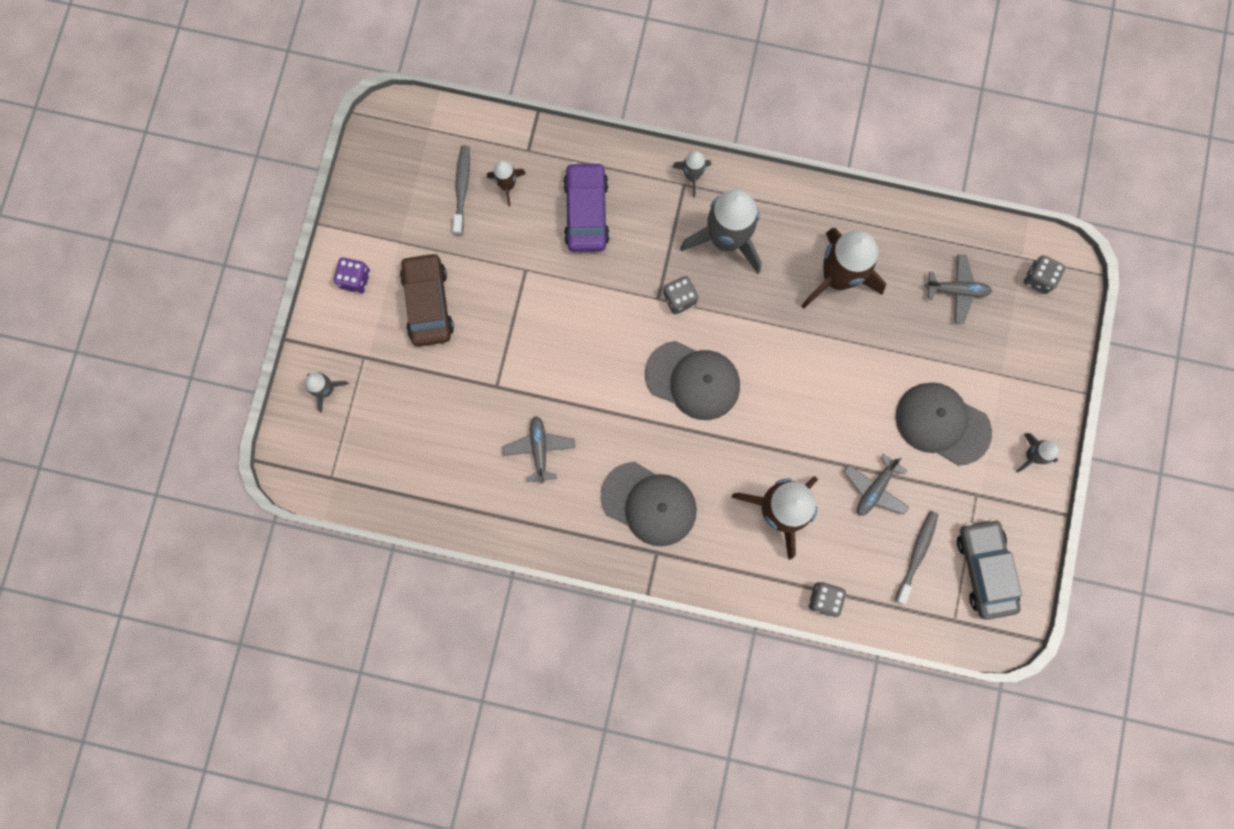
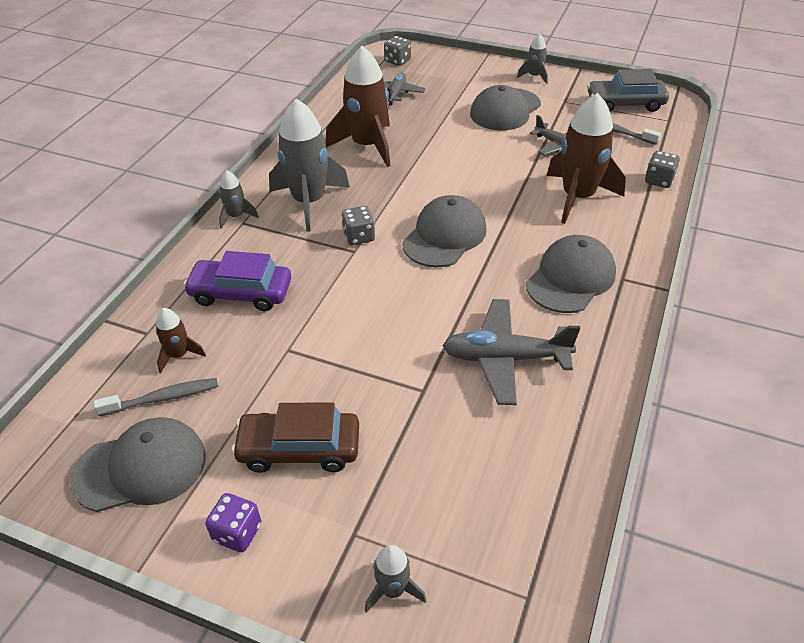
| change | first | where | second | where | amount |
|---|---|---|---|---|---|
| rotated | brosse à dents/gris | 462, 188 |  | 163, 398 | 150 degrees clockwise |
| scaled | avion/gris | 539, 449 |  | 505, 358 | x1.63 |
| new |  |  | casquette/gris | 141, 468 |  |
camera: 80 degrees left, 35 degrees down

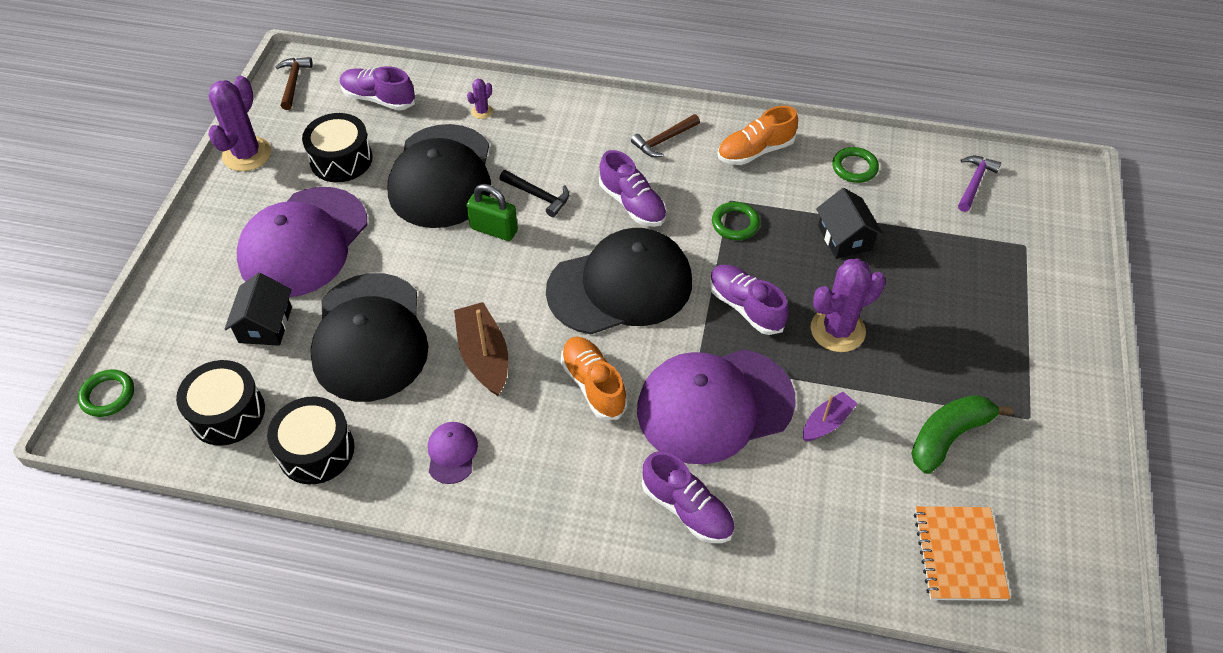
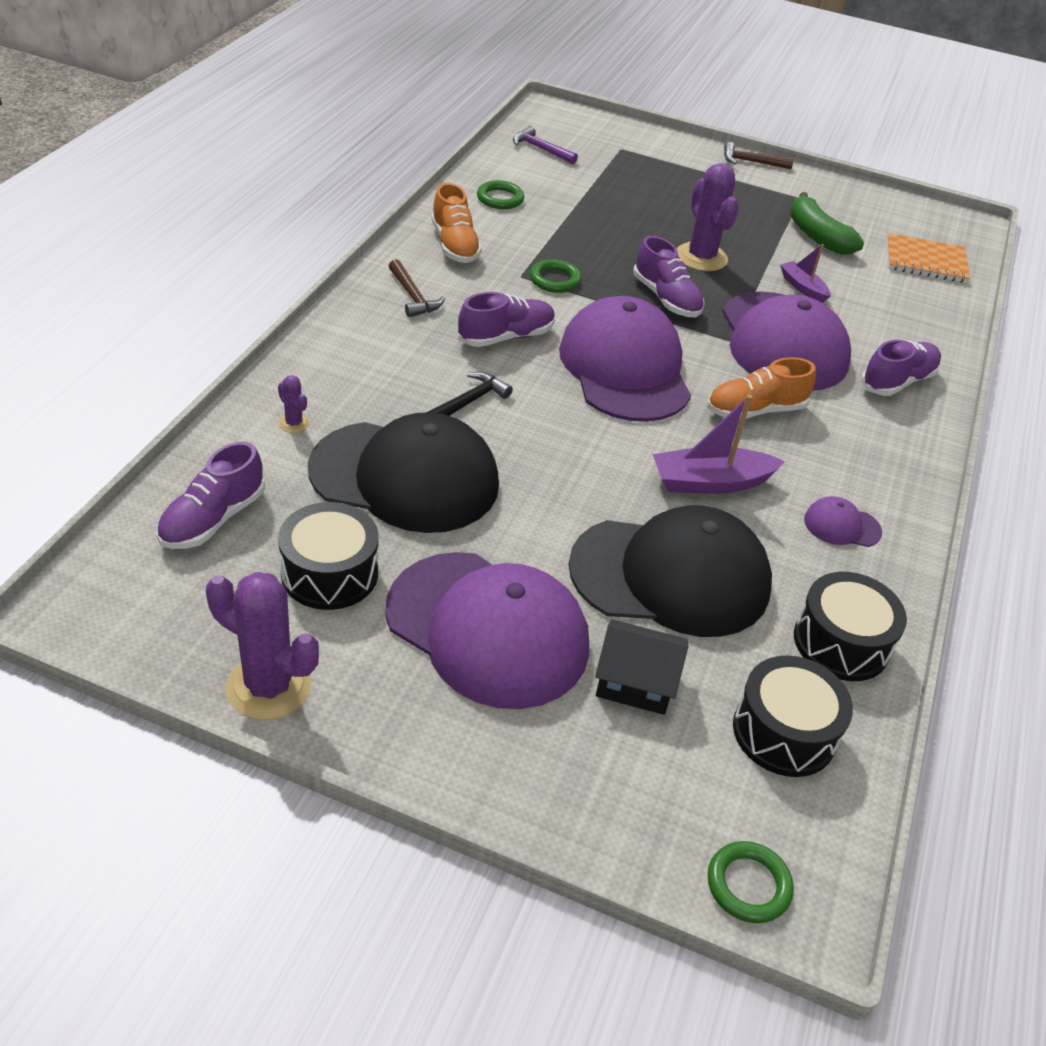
| change | first | where | second | where | amount |
|---|---|---|---|---|---|
| shifted | marteau/marron | 293, 82 |  | 751, 162 |  |
| repainted | bateau/marron | 484, 356 | bateau/violet | 710, 482 |  |
| gone | cadenas/vert | 494, 229 |  |  |  |
| repainted | casquette/noir | 620, 286 | casquette/violet | 625, 368 |  |
| rotated | chaussure/violet | 745, 307 |  | 666, 299 | 90 degrees counterclockwise |
| gone | maison/noir | 844, 238 |  |  |  |
camera: 85 degrees left, 10 degrees down

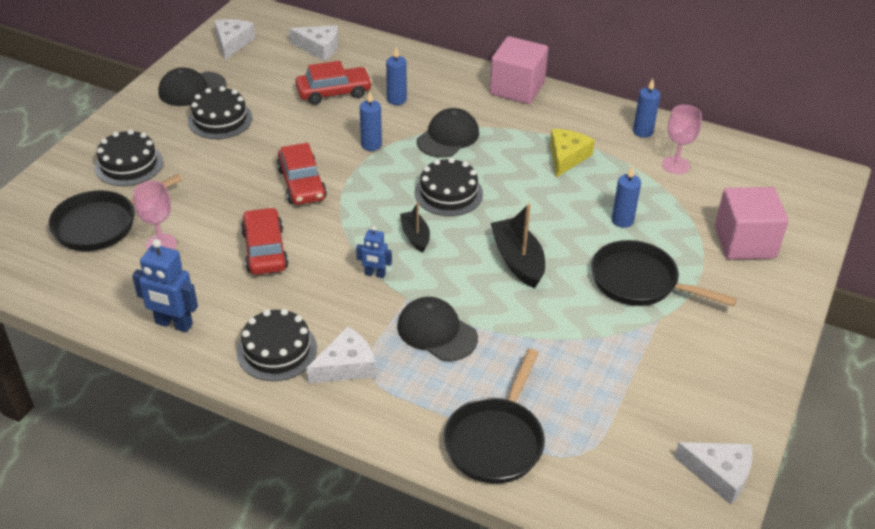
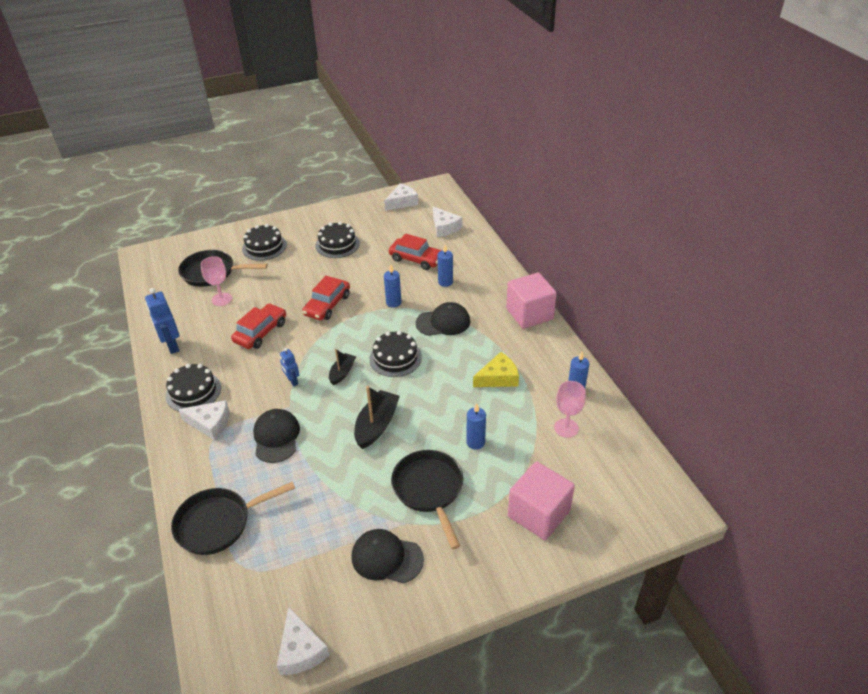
| change | first | where | second | where | amount |
|---|---|---|---|---|---|
| shifted | casquette/noir | 192, 89 |  | 386, 558 |  |
camera: 45 degrees right, 0 degrees up

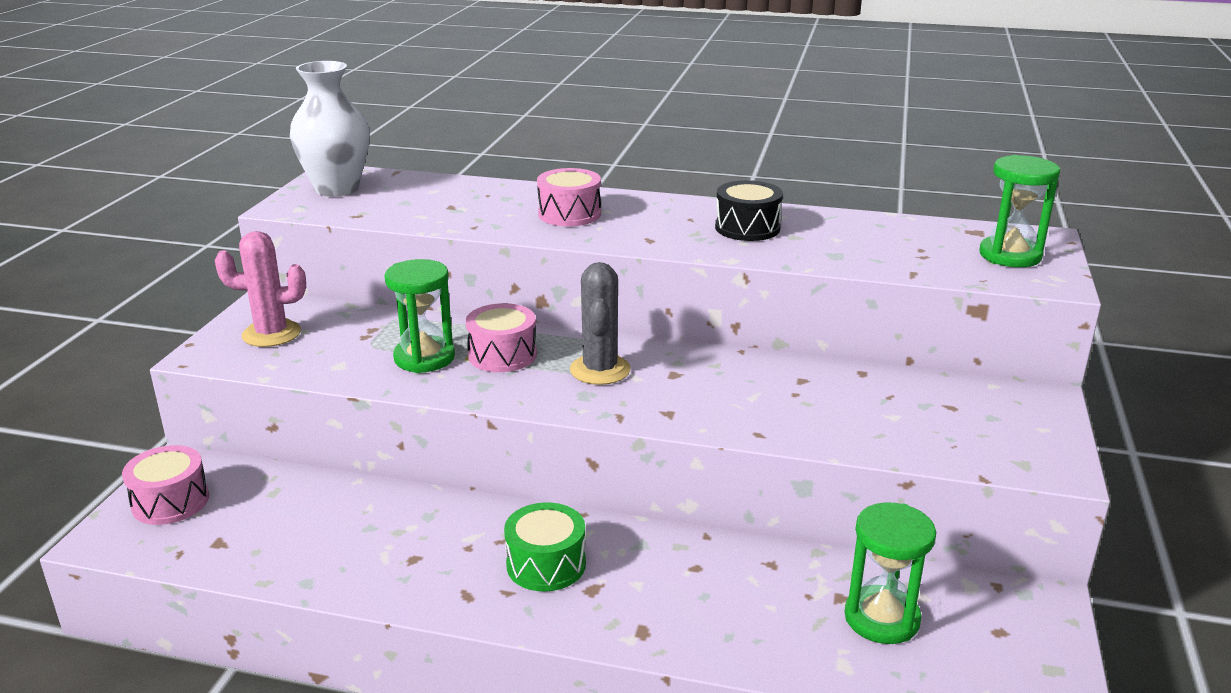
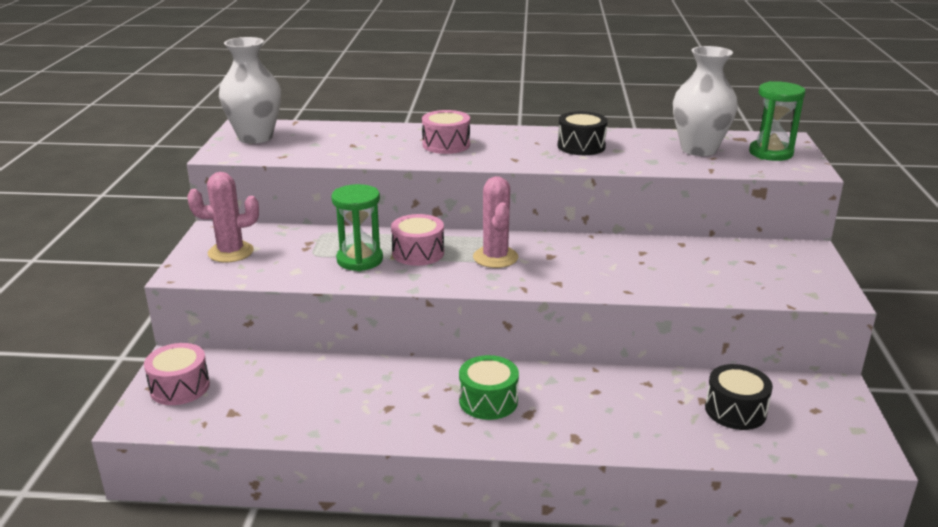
| change | first | where | second | where | amount |
|---|---|---|---|---|---|
| repainted | cactus/gris | 600, 370 | cactus/rose | 495, 257 |  |
| swapped | sablier/vert | 881, 618 | tambour/noir | 735, 410 |  |
| new |  |  | vase/blanc | 699, 149 |  |
camera: 10 degrees left, 0 degrees up

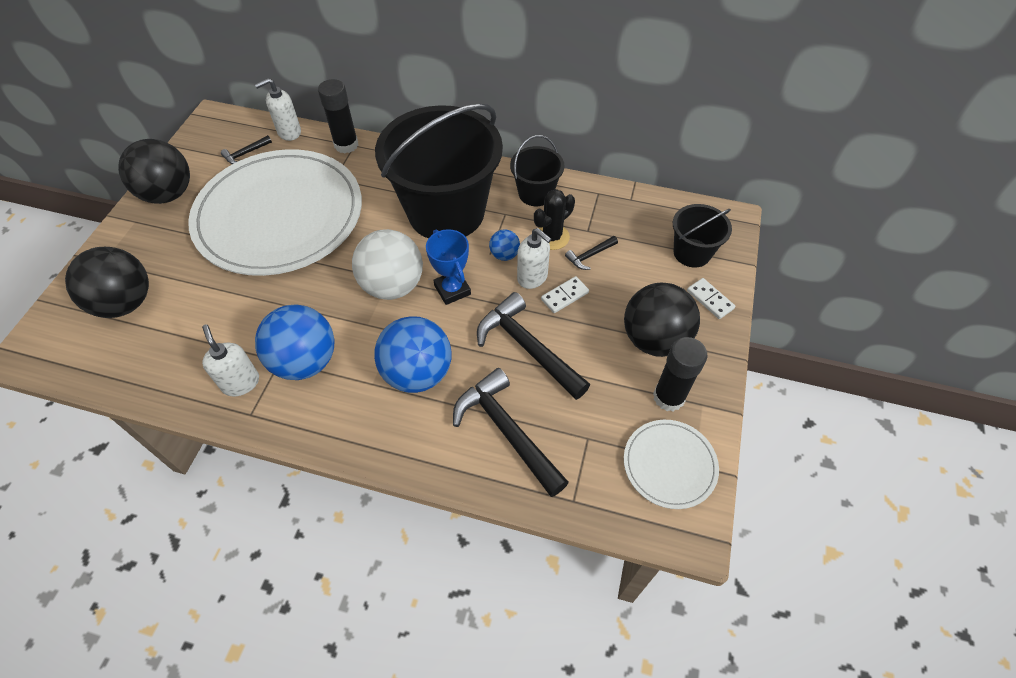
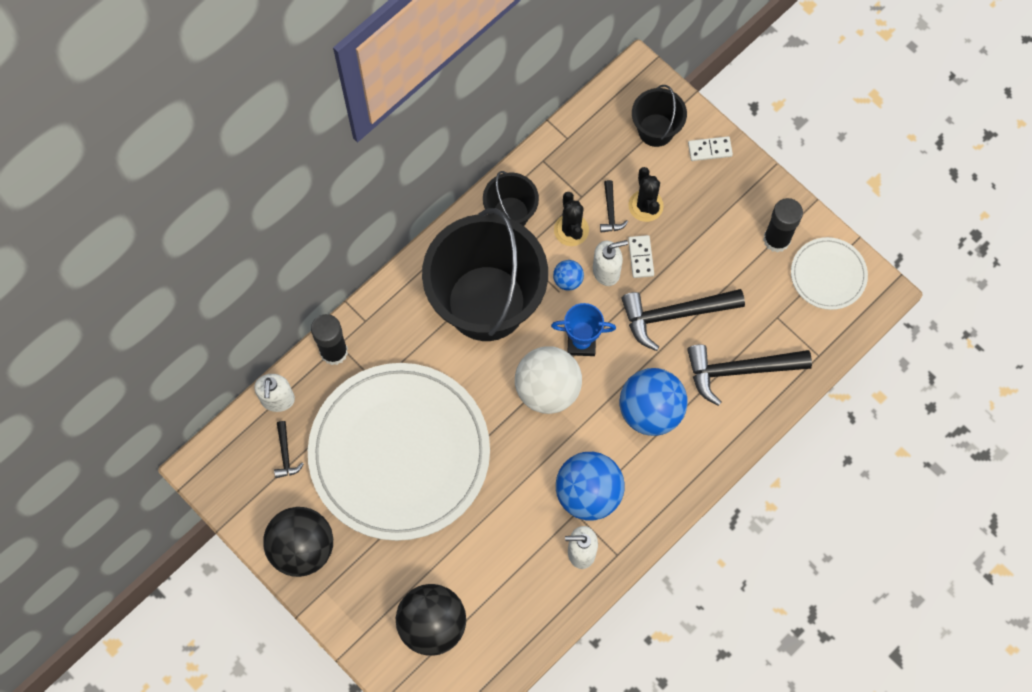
| change | first | where | second | where | amount |
|---|---|---|---|---|---|
| gone | balle/noir | 654, 339 |  |  |  |
| new |  |  | cactus/noir | 645, 206 |  |
camera: 60 degrees left, 15 degrees up

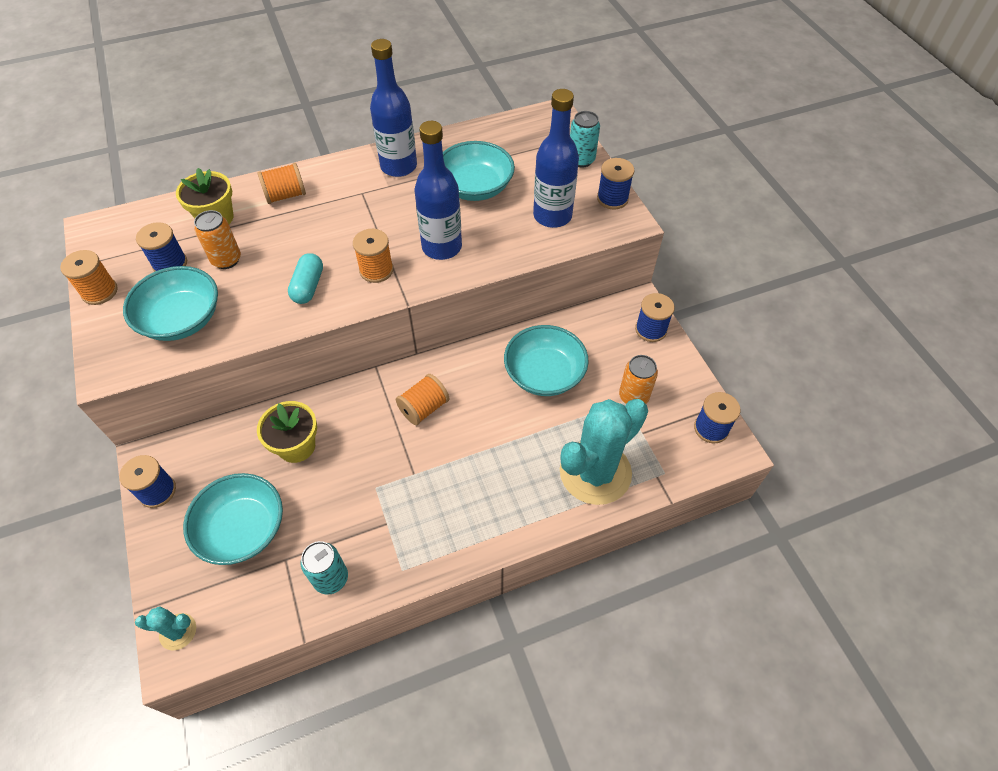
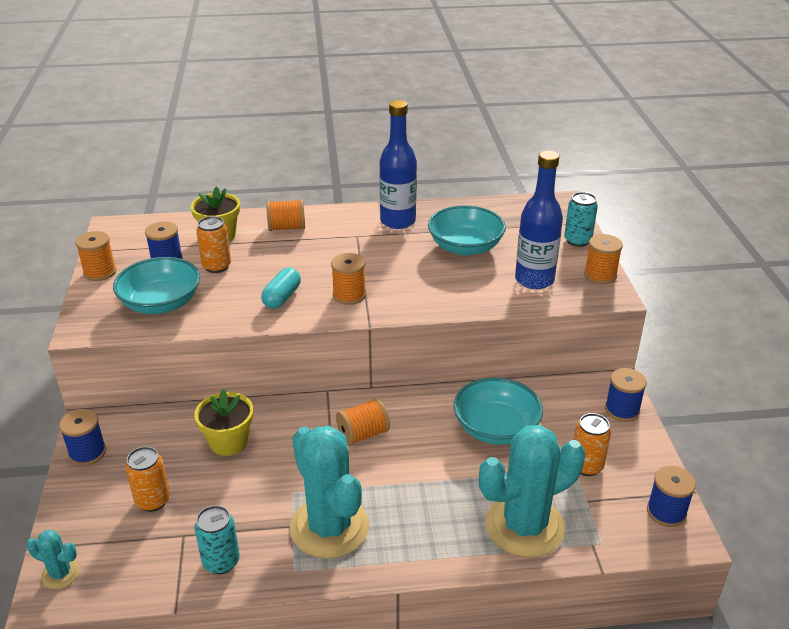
| change | first | where | second | where | amount |
|---|---|---|---|---|---|
| swapped | bol/turquoise | 243, 529 | canette/orange | 153, 501 |  |
| gone | bouteille/bleu | 442, 247 |  |  |  |
| repainted | bobine/bleu | 612, 198 | bobine/orange | 600, 275 |  |
| new |  |  | cactus/turquoise | 329, 527 |  |
camera: 15 degrees right, 20 degrees down

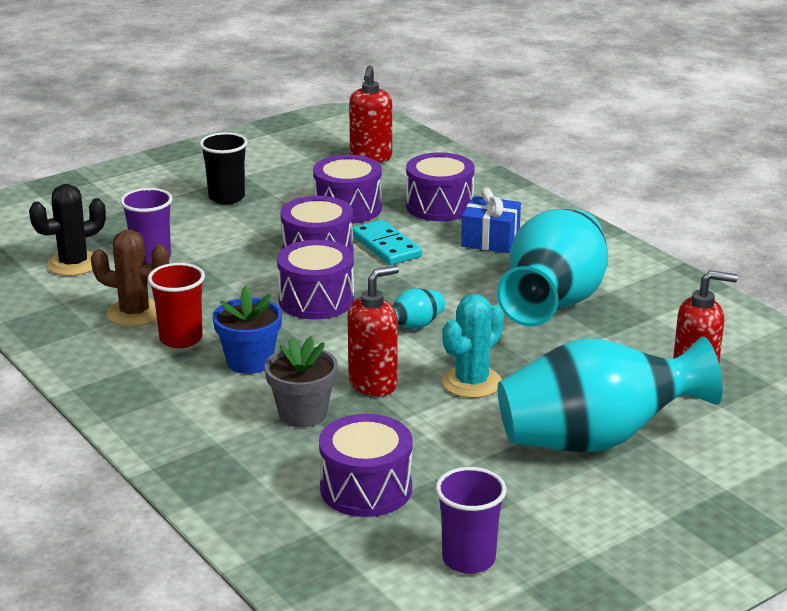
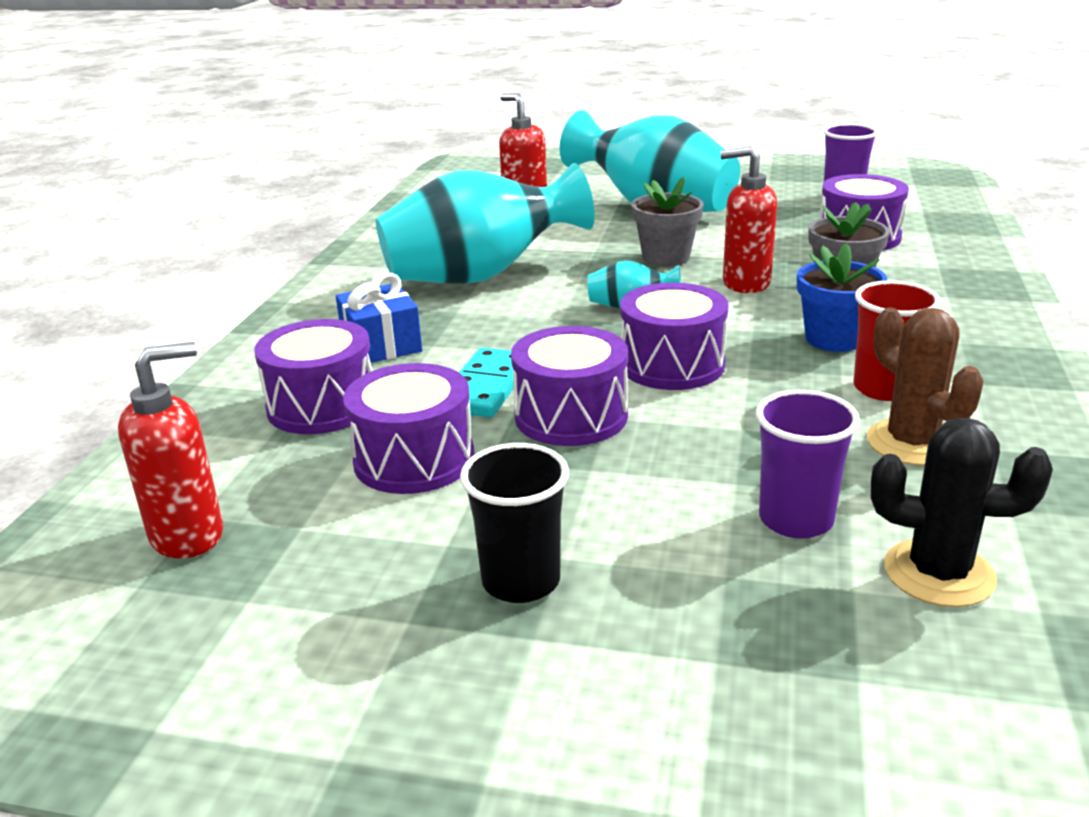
| change | first | where | second | where | amount |
|---|---|---|---|---|---|
| swapped | cactus/turquoise | 471, 382 | pot de fleurs/gris | 666, 258 |  |
camera: 130 degrees left, 0 degrees up

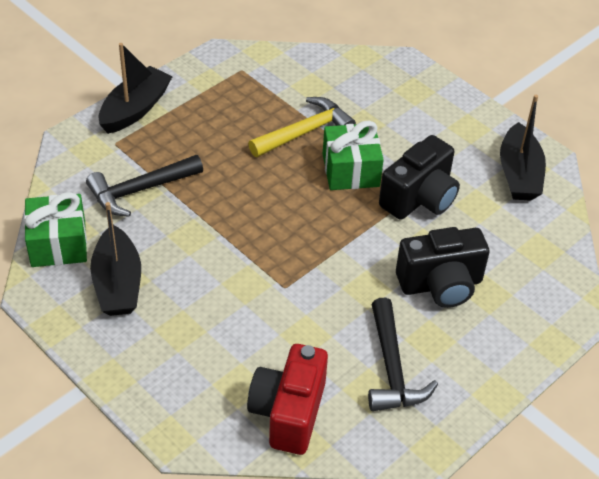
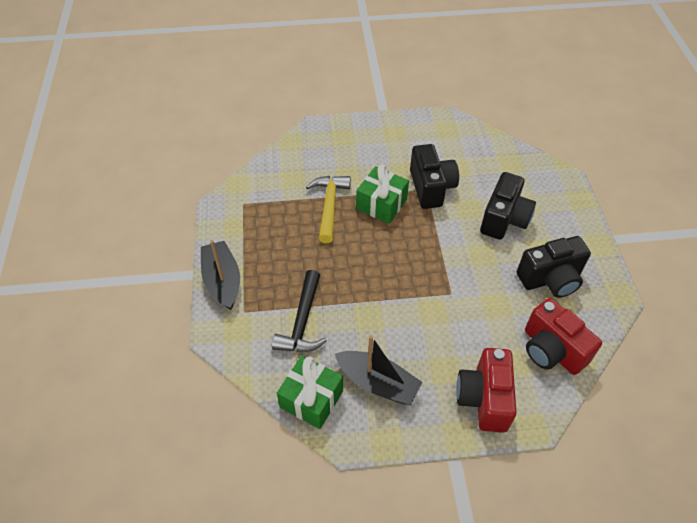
| change | first | where | second | where | amount |
|---|---|---|---|---|---|
| swapped | marteau/noir | 392, 368 | appareil photo/noir | 550, 279 |  |
| gone | bateau/noir | 519, 174 |  |  |  |
| new |  |  | appareil photo/rouge | 484, 399 |  |
camera: 50 degrees left, 5 degrees up

